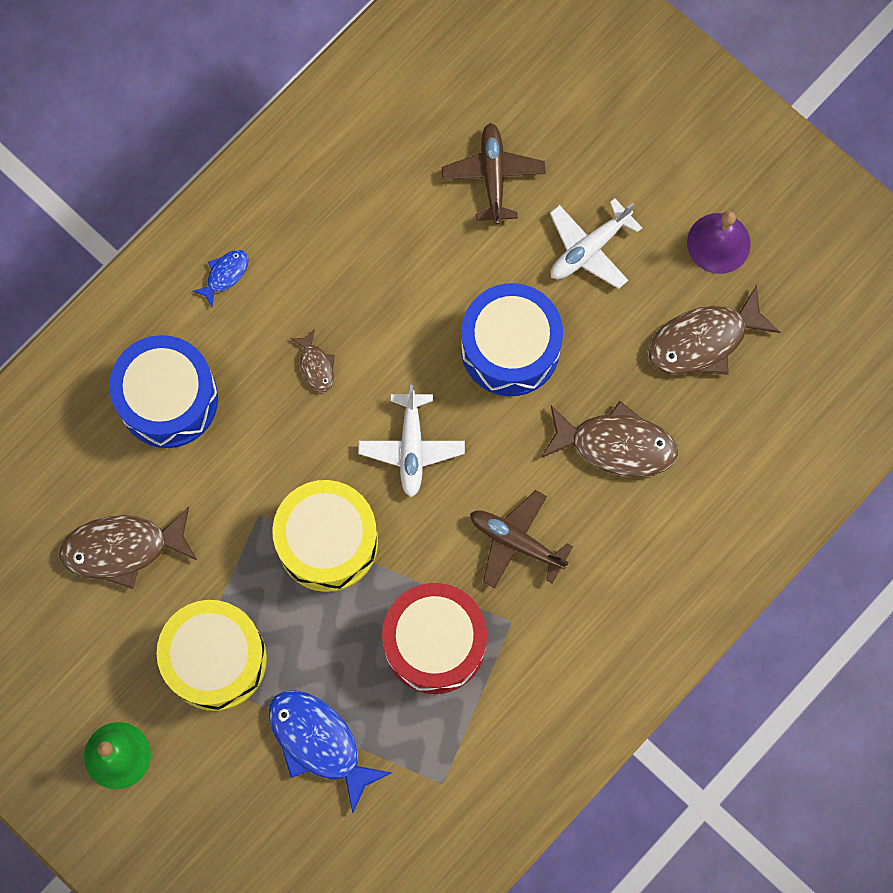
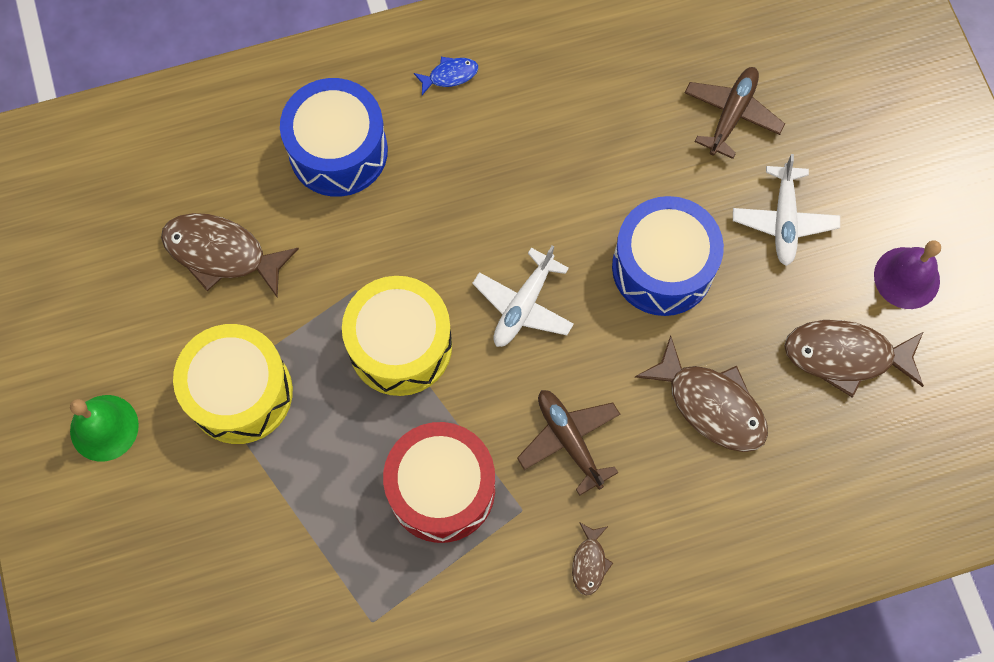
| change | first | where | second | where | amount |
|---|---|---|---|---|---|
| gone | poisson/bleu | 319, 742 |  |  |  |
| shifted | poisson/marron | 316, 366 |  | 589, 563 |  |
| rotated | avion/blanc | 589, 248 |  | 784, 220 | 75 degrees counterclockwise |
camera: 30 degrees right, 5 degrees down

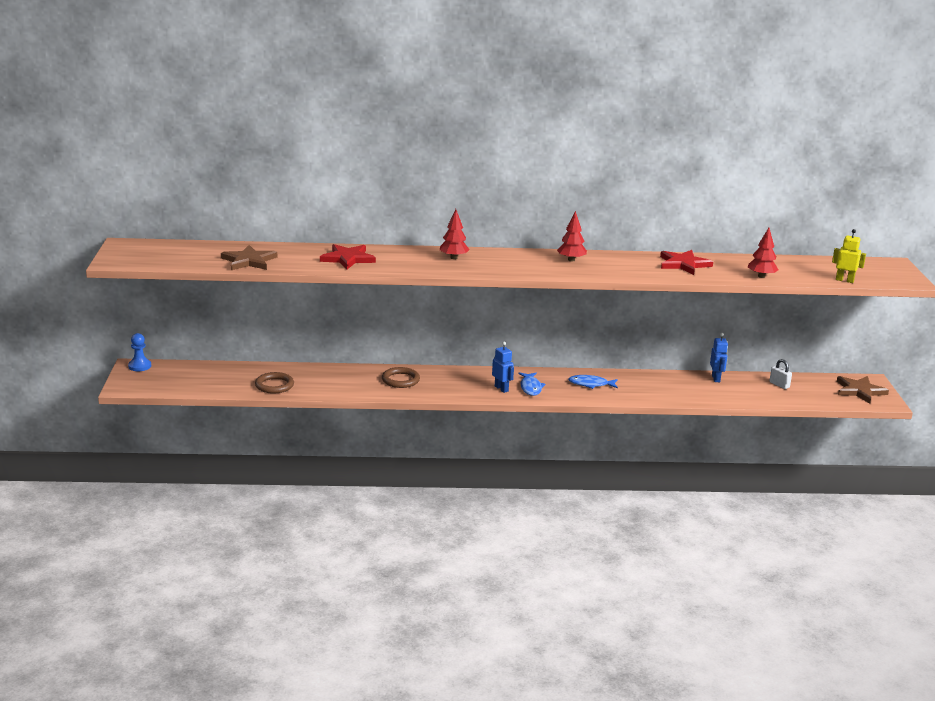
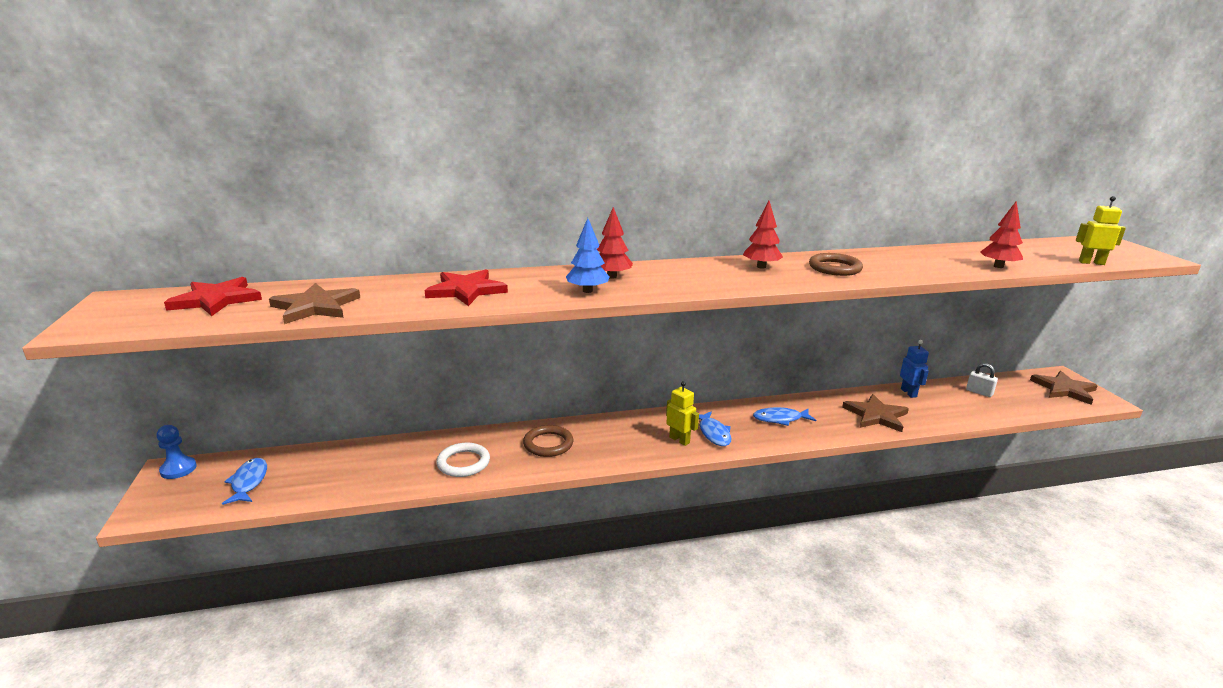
| change | first | where | second | where | amount |
|---|---|---|---|---|---|
| shifted | anneau/marron | 274, 385 |  | 835, 268 |  |
| repainted | robot/bleu | 501, 388 | robot/jaune | 679, 440 |  |
| shifted | étoile/rouge | 683, 264 |  | 216, 300 |  |
| new |  |  | poisson/bleu | 248, 482 |  |
| new |  |  | anneau/blanc | 463, 463 |  |
| new |  |  | arbre/bleu | 587, 291 |  |
| new |  |  | étoile/marron | 876, 415 |  |
camera: 10 degrees left, 0 degrees up

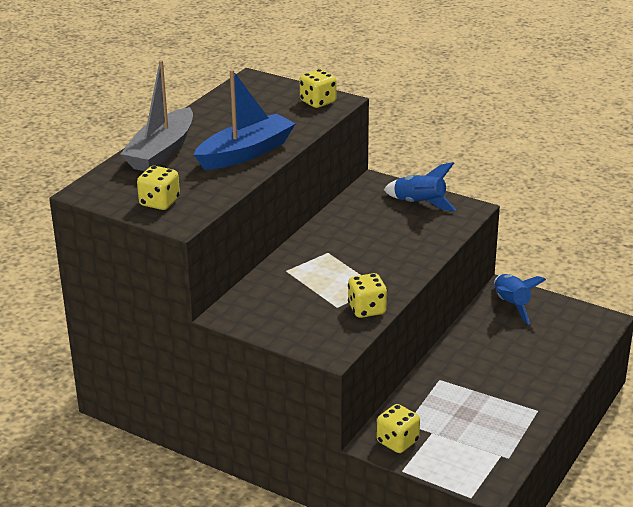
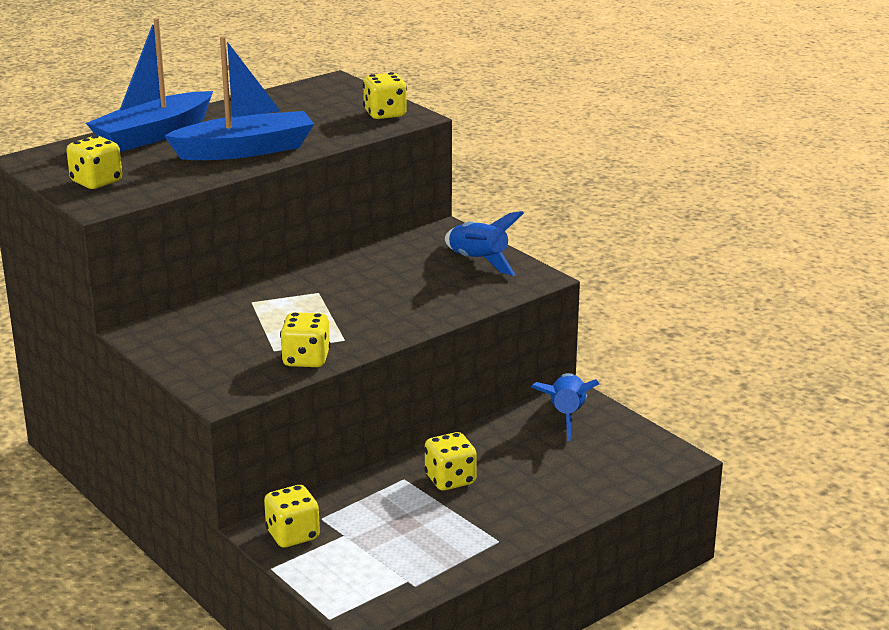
| change | first | where | second | where | amount |
|---|---|---|---|---|---|
| repainted | bateau/gris | 161, 152 | bateau/bleu | 153, 135 |  |
| new |  |  | dé/jaune | 450, 480 |  |
camera: 20 degrees right, 5 degrees down

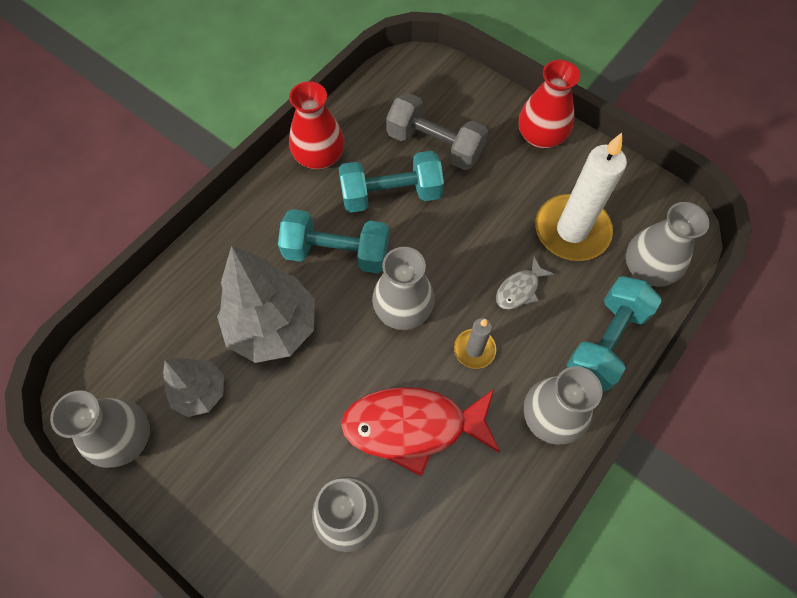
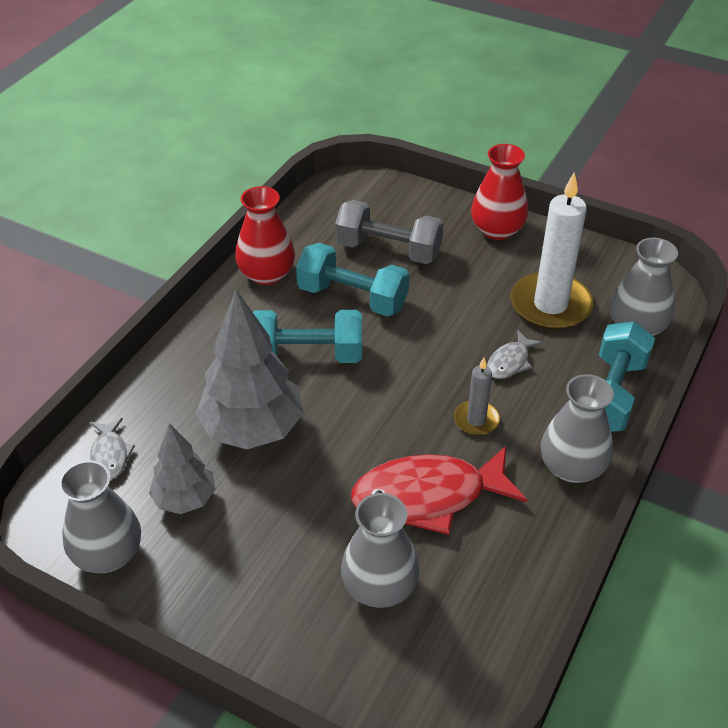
| change | first | where | second | where | amount |
|---|---|---|---|---|---|
| rotated | haltère/turquoise | 391, 195 |  | 352, 298 | 45 degrees clockwise |
| gone | vase/gris | 403, 309 |  |  |  |
| new |  |  | poisson/gris | 110, 455 |  |
camera: 10 degrees left, 20 degrees down

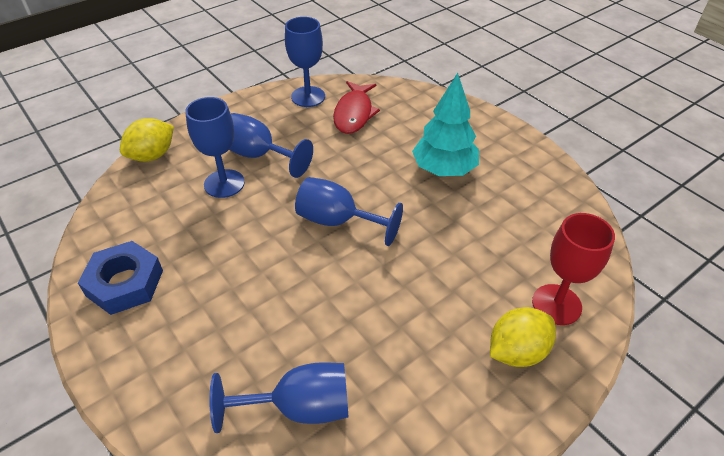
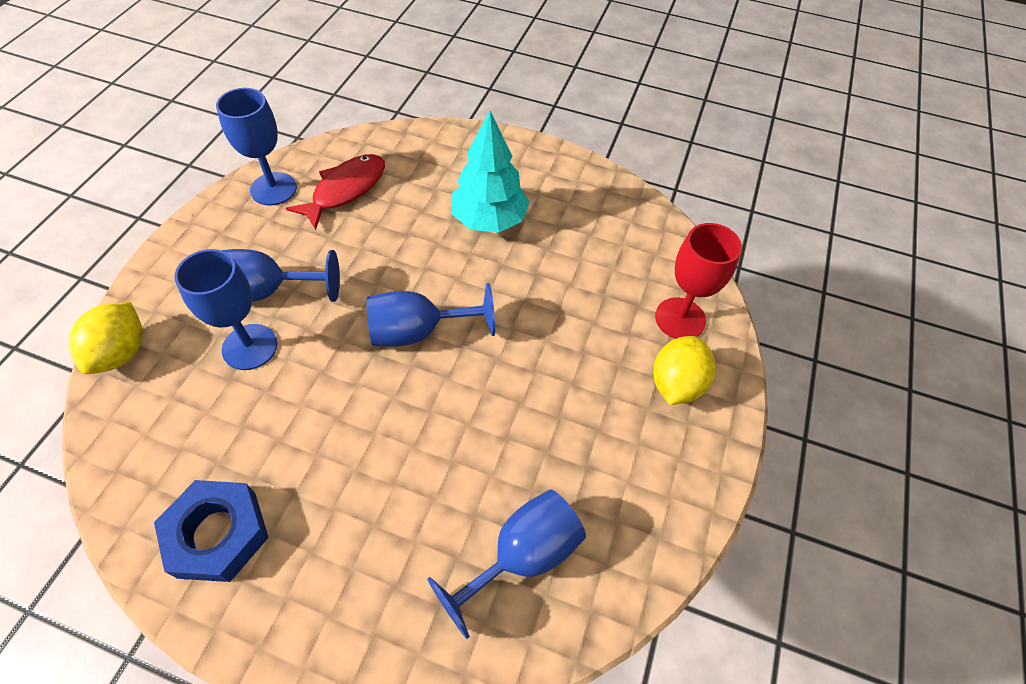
| change | first | where | second | where | amount |
|---|---|---|---|---|---|
| rotated | poisson/rouge | 354, 113 |  | 345, 190 | 120 degrees counterclockwise |
camera: 35 degrees left, 10 degrees up

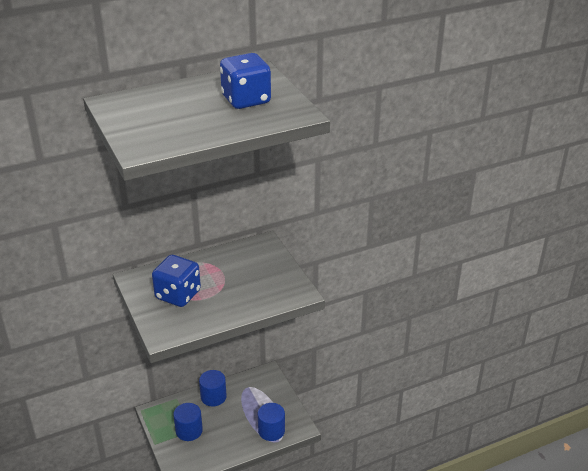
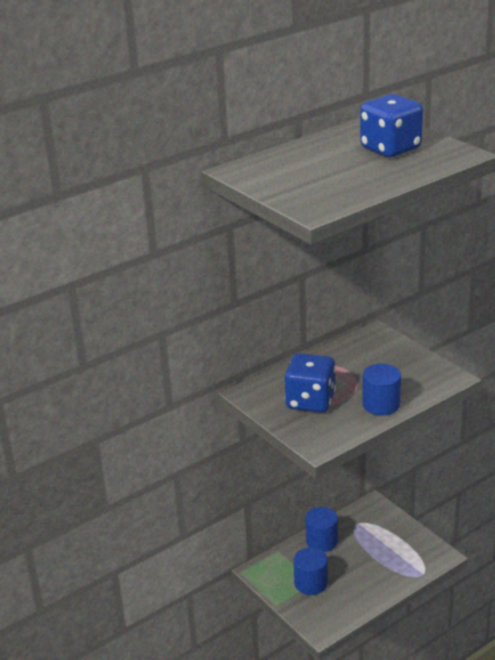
| change | first | where | second | where | amount |
|---|---|---|---|---|---|
| shifted | cylindre/bleu | 271, 430 |  | 381, 404 |  |
camera: 10 degrees left, 5 degrees down

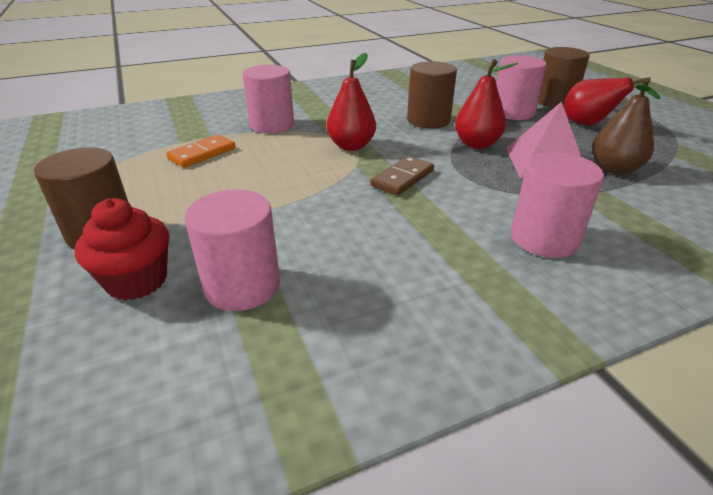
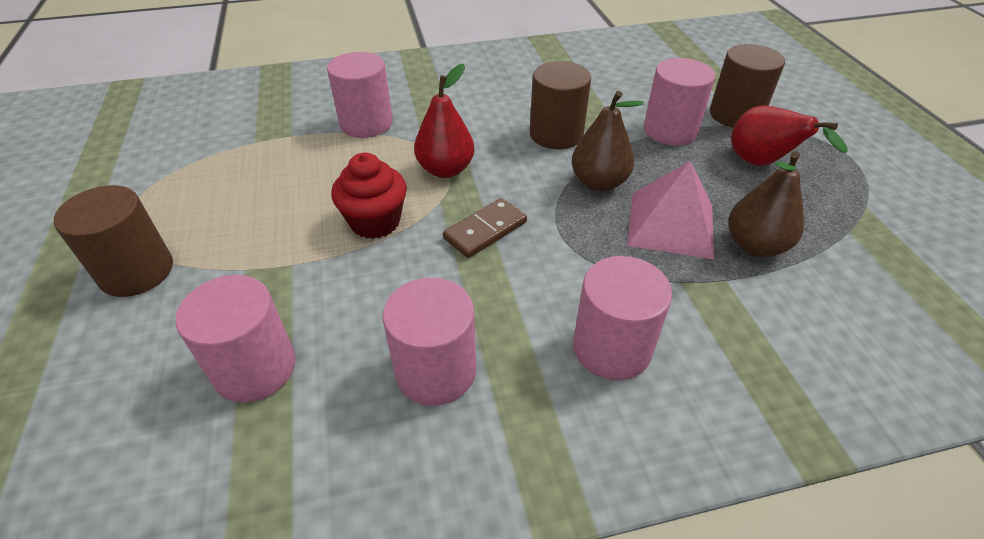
| change | first | where | second | where | amount |
|---|---|---|---|---|---|
| shifted | muffin/rouge | 137, 281 |  | 375, 222 |  |
| gone | domino/orange | 202, 154 |  |  |  |
| repainted | poire/rouge | 477, 144 | poire/marron | 599, 183 |  |
| new |  |  | cylindre/rose | 436, 371 |  |
camera: 10 degrees right, 10 degrees up

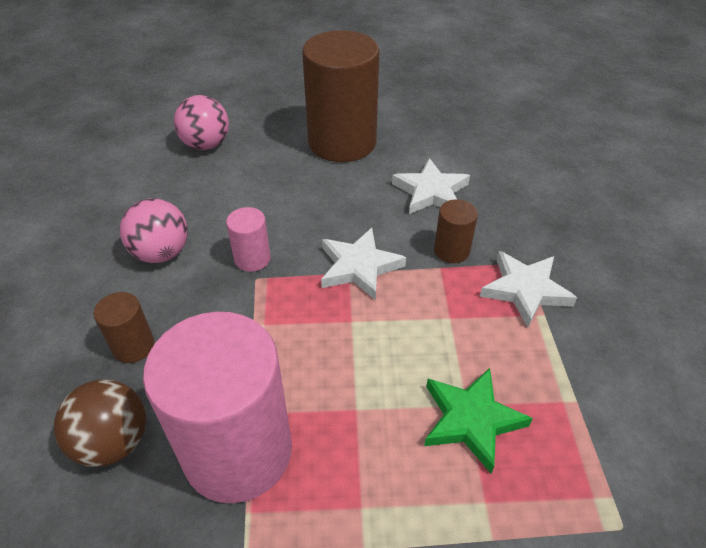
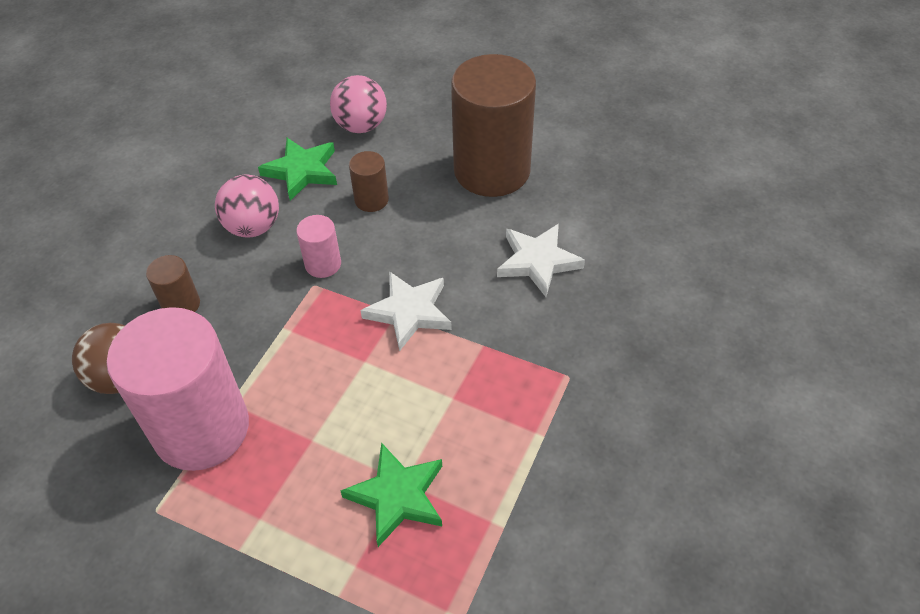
| change | first | where | second | where | amount |
|---|---|---|---|---|---|
| shifted | cylindre/marron | 451, 251 |  | 371, 200 |  |
| gone | étoile/blanc | 525, 290 |  |  |  |
| new |  |  | étoile/vert | 302, 171 |  |
camera: 30 degrees right, 5 degrees up

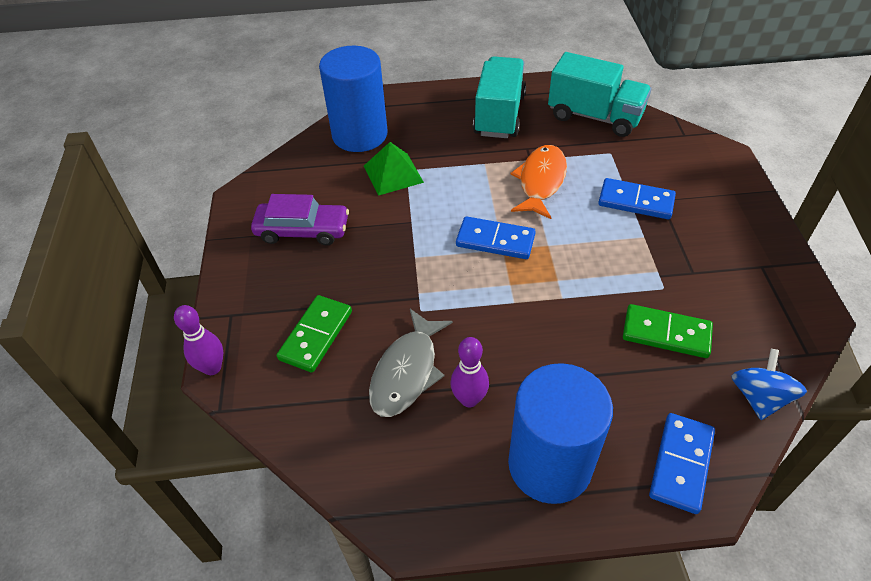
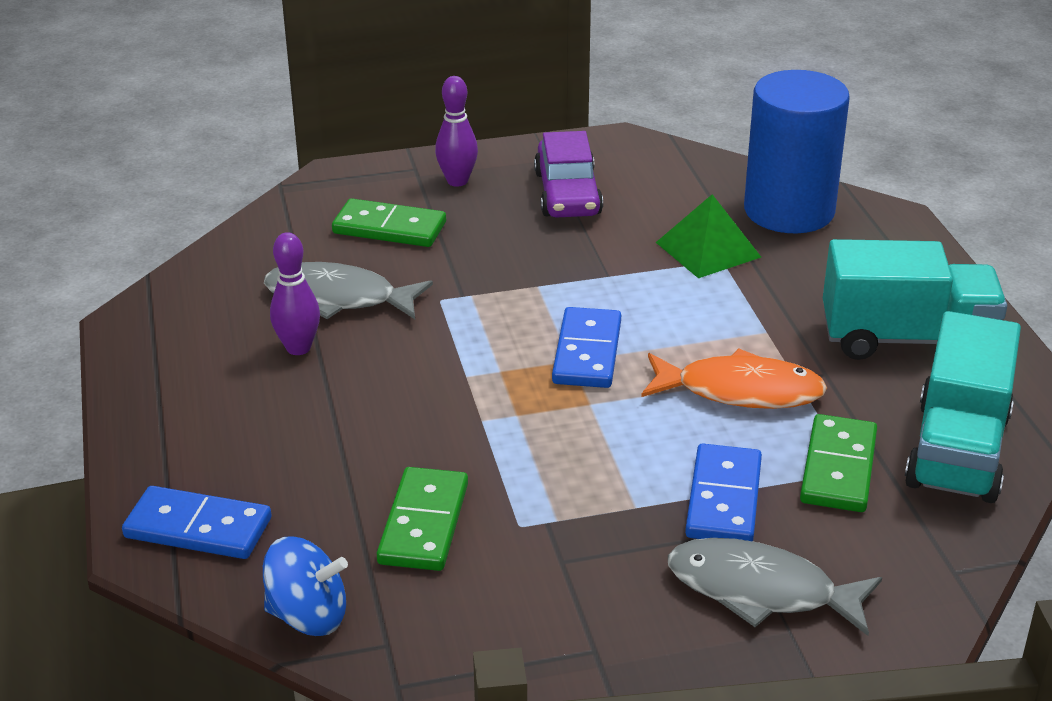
| change | first | where | second | where | amount |
|---|---|---|---|---|---|
| shifted | quille/violet | 212, 368 |  | 457, 181 |  |
| gone | cylindre/bleu | 549, 464 |  |  |  |
| new |  |  | poisson/gris | 760, 591 |  |
| new |  |  | domino/vert | 838, 468 |  |
camera: 80 degrees right, 15 degrees down

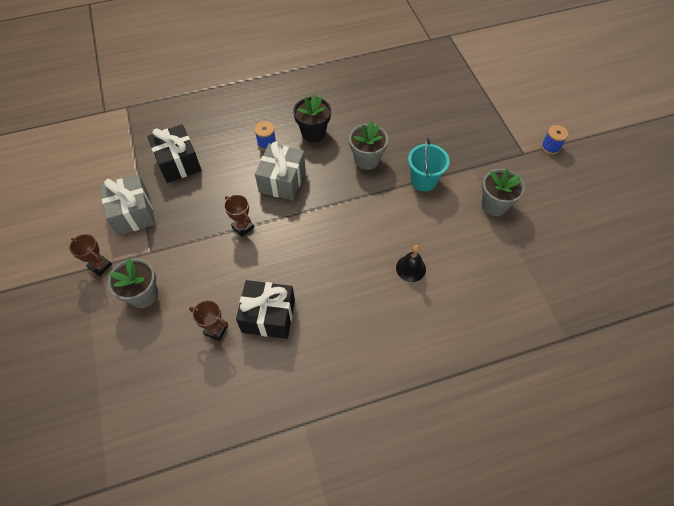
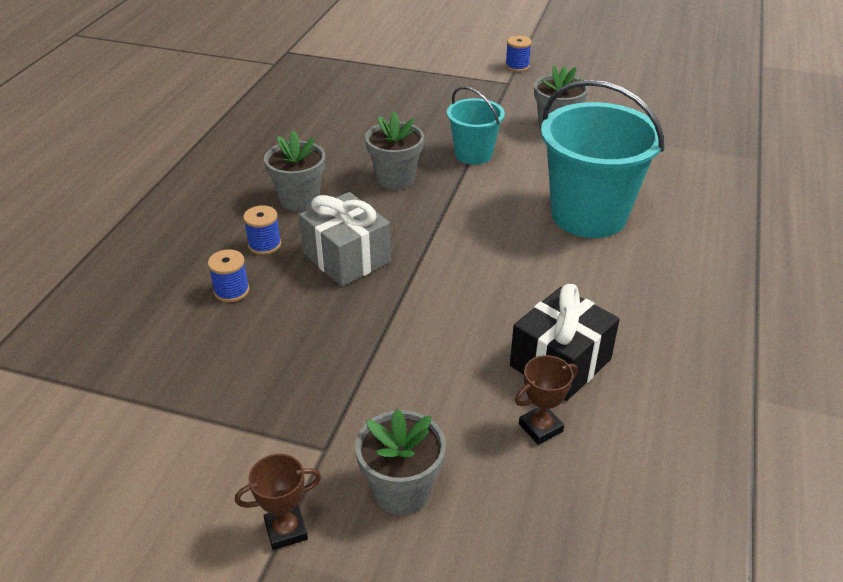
| change | first | where | second | where | amount |
|---|---|---|---|---|---|
| gone | cadeau/gris | 133, 213 |  |  |  |
| gone | cadeau/noir | 178, 163 |  |  |  |
| gone | trophée/marron | 243, 227 |  |  |  |
| repainted | pot de fleurs/noir | 313, 132 | pot de fleurs/gris | 299, 199 |  |
| swapped | cloche/noir | 411, 268 | seau/turquoise | 589, 215 |  |
| new |  |  | bobine/bleu | 231, 291 |  |
camera: 55 degrees left, 20 degrees down

